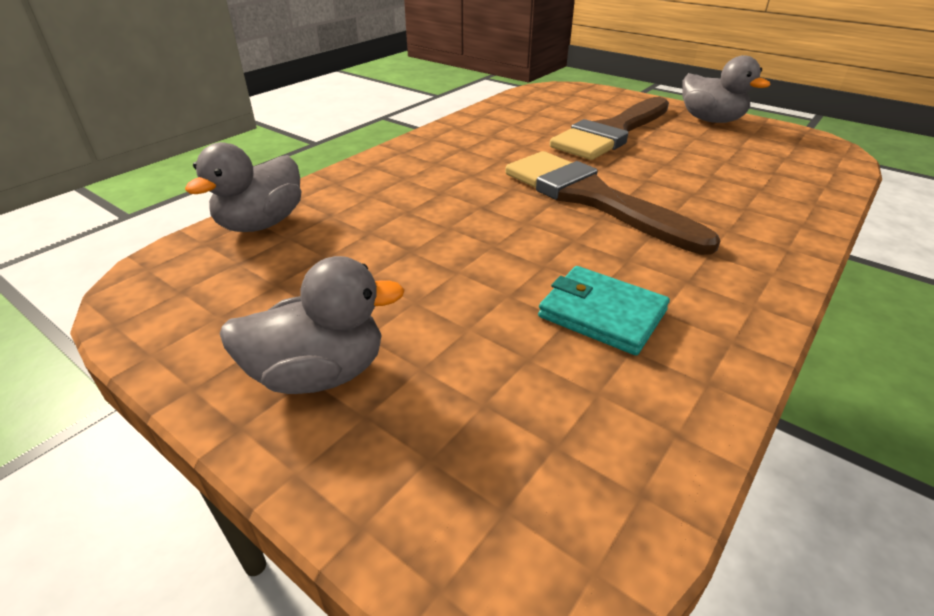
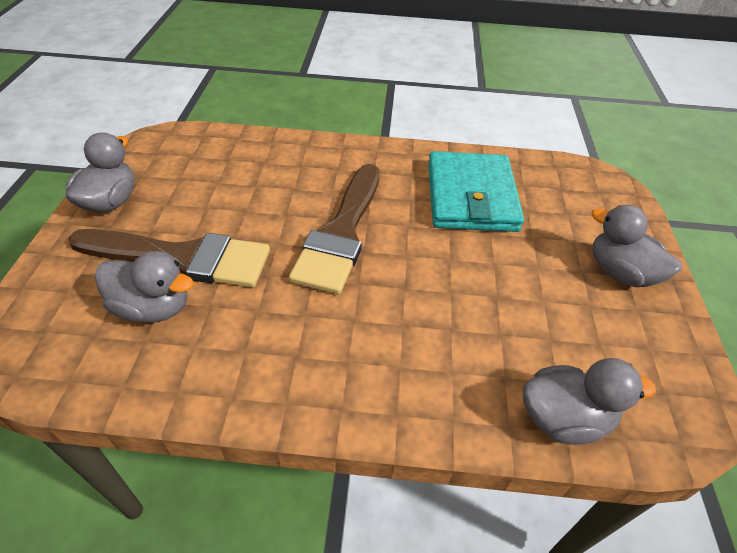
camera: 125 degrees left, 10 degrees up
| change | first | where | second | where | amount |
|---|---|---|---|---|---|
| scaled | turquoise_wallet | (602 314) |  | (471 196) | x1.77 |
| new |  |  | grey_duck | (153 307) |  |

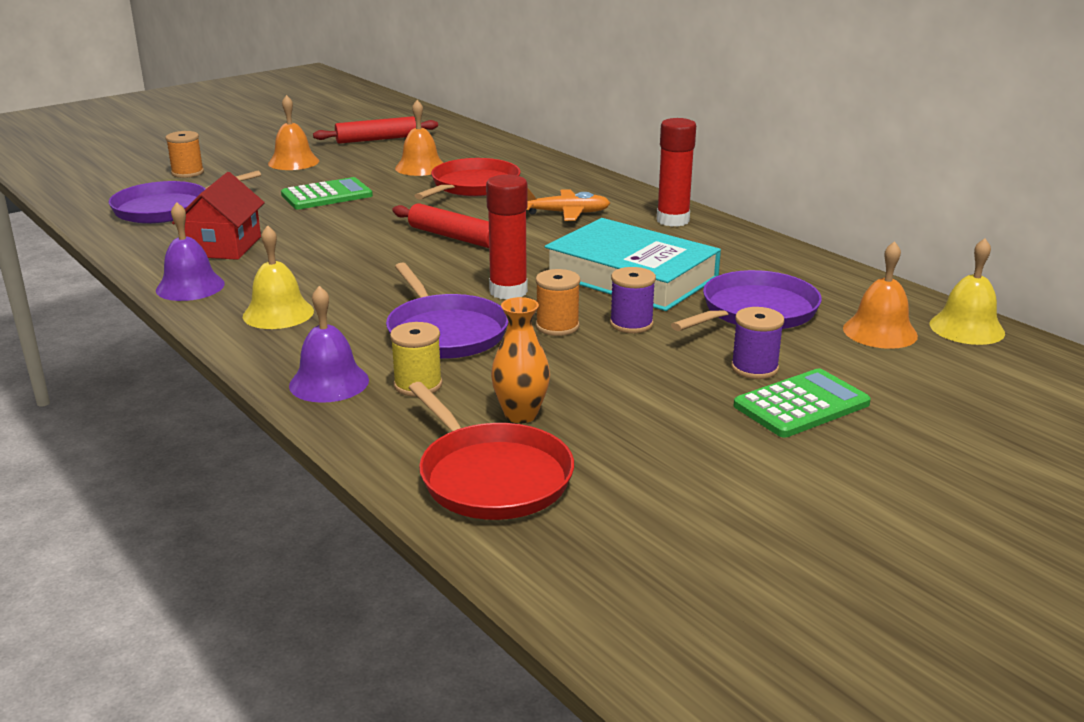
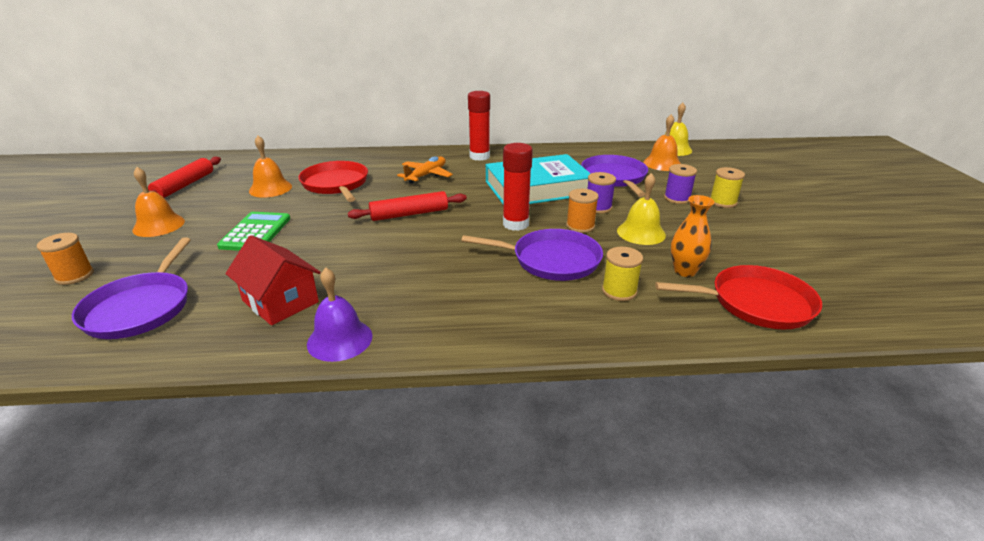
camera: 55 degrees left, 5 degrees up
| change | first | where | second | where | amount |
|---|---|---|---|---|---|
| shifted | yellow_bell | (278 313) |  | (641 232) |  |
| gone | purple_bell | (329 382) |  |  |  |
| swapped | green_calculator | (801 404) | yellow_spool | (722 202) |  |

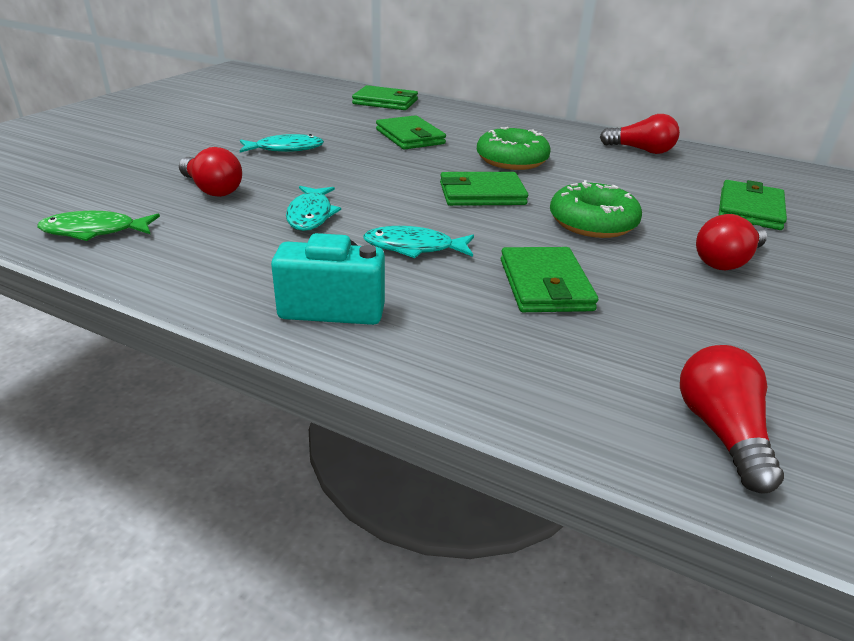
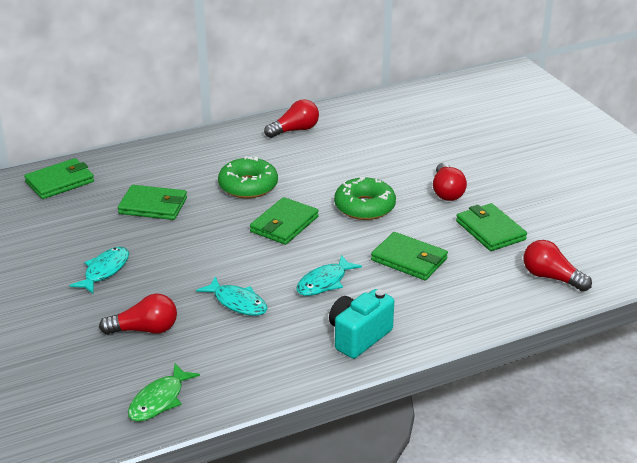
camera: 50 degrees left, 0 degrees up
| change | first | where | second | where | amount |
|---|---|---|---|---|---|
| shifted | green_wallet | (750 209) |  | (490 230) |  |

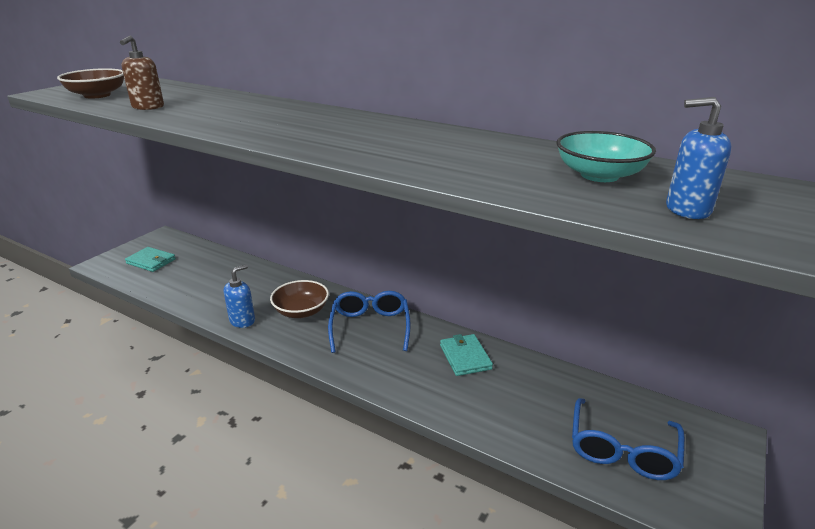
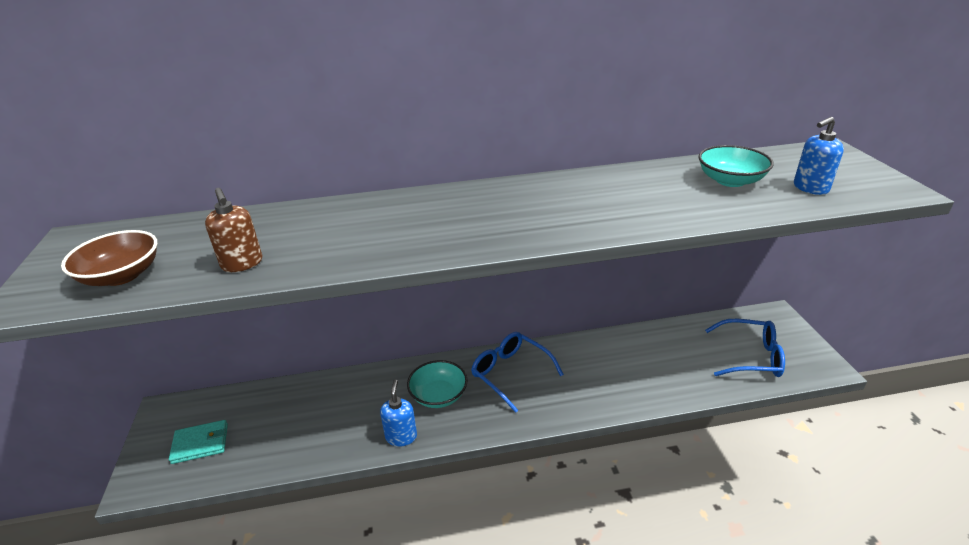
camera: 40 degrees left, 5 degrees up
| change | first | where | second | where | amount |
|---|---|---|---|---|---|
| repainted | brown_bowl | (301 311) | turquoise_bowl | (438 395) |  |
| gone | turquoise_wallet | (465 357) |  |  |  |
| rotated | blue_glasses | (622 449) |  | (750 356) | 60 degrees counterclockwise |

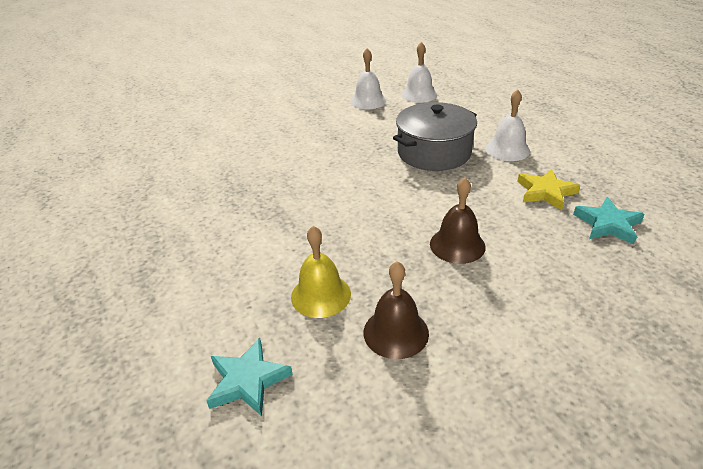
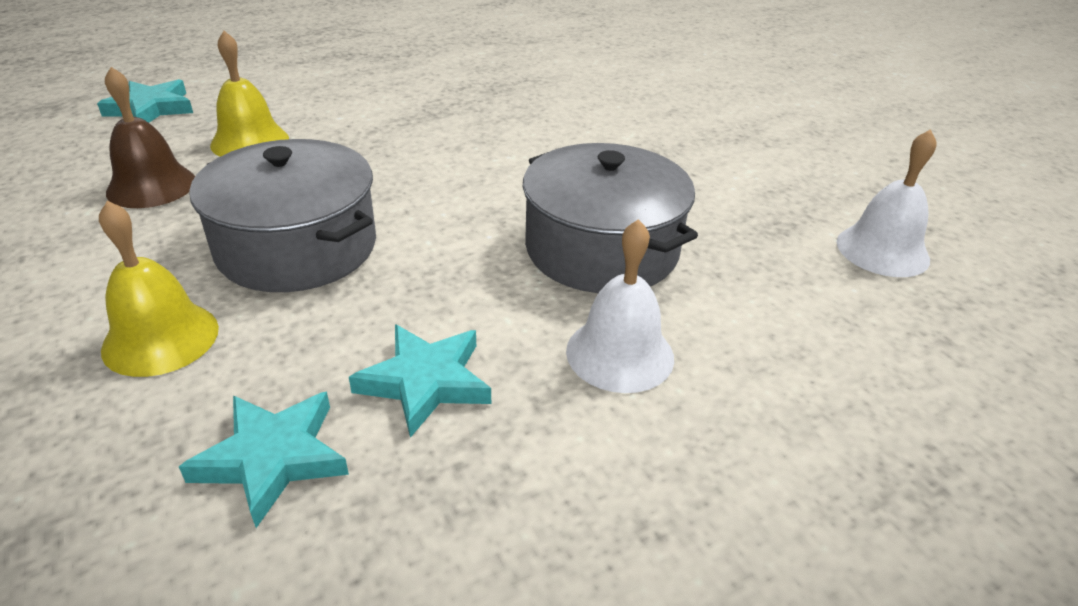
camera: 85 degrees right, 0 degrees up
| change | first | where | second | where | amount |
|---|---|---|---|---|---|
| gone | white_bell | (368 101) |  |  |  |
| swapped | brown_bell | (457 245) | grey_pot | (297 247) |  |
| repainted | yellow_star | (545 192) | turquoise_star | (425 382) |  |
| new |  |  | yellow_bell | (161 338) |  |

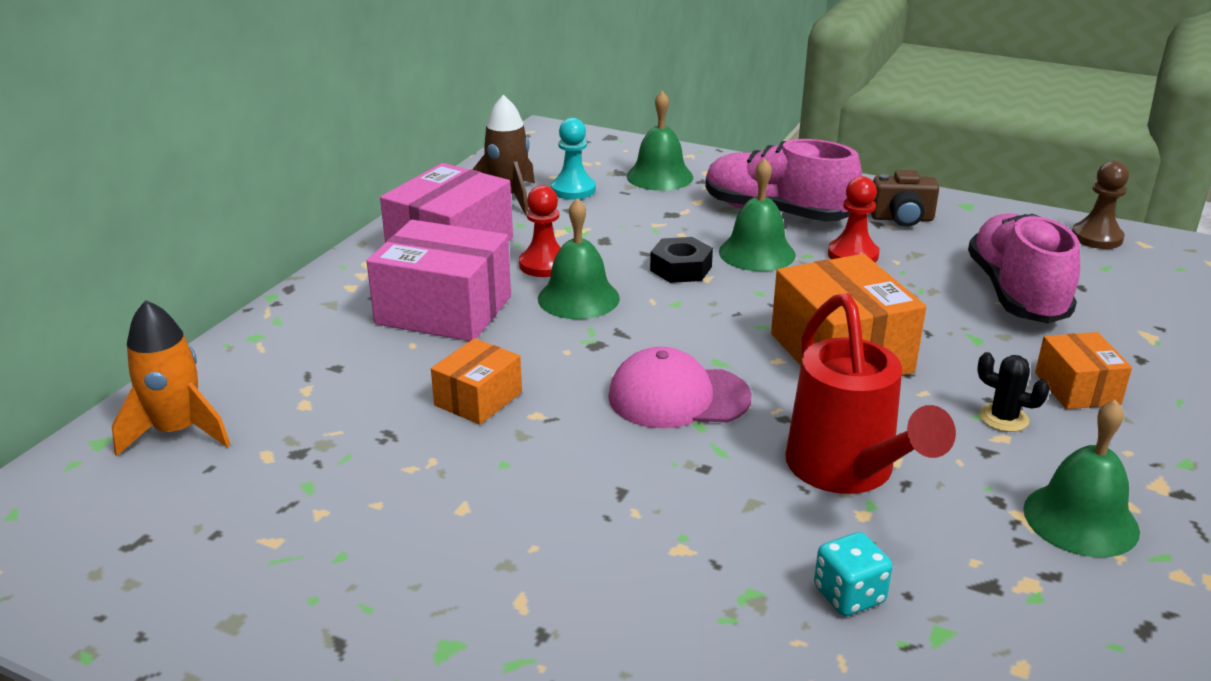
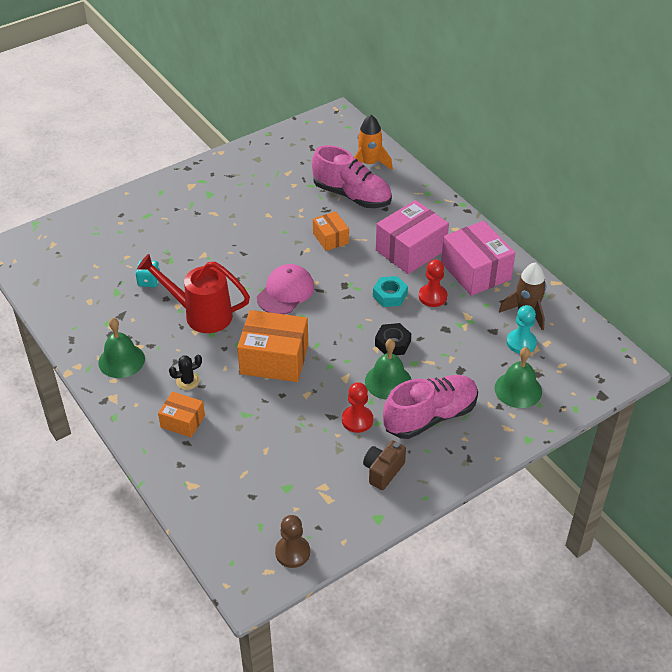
camera: 120 degrees right, 15 degrees up
| change | first | where | second | where | amount |
|---|---|---|---|---|---|
| swapped | green_bell | (578 298) | turquoise_nut | (390 295) |  |
| shifted | pink_shoe | (1016 294) |  | (352 195) |  |

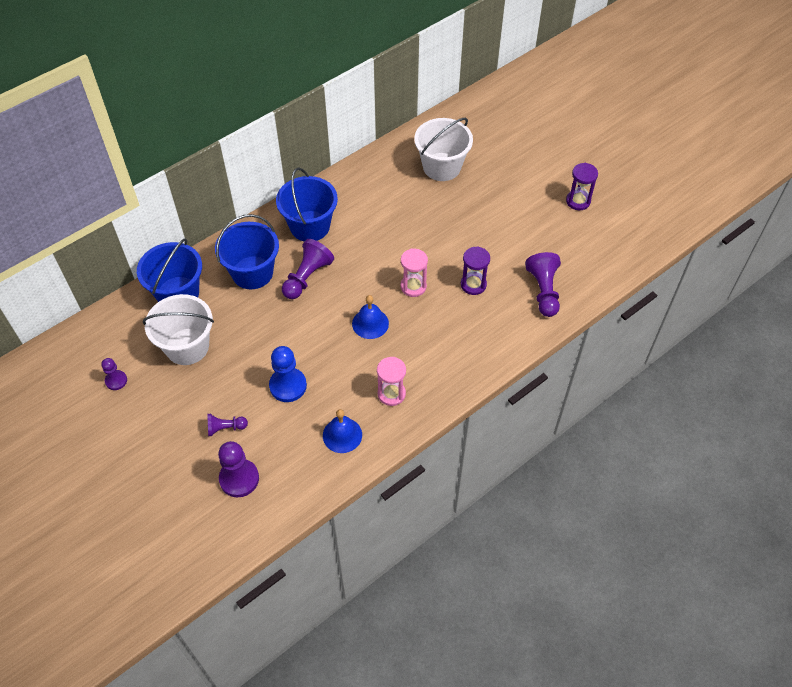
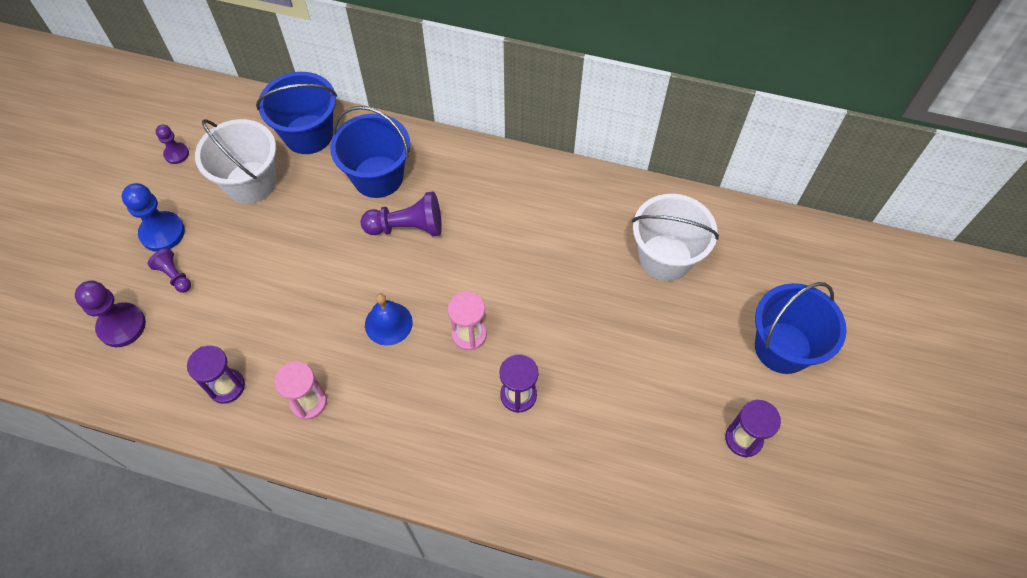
camera: 55 degrees right, 5 degrees up
| change | first | where | second | where | amount |
|---|---|---|---|---|---|
| shifted | blue_pawn | (288 386) |  | (162 233) |  |
| shifted | blue_bucket | (310 226) |  | (782 347) |  |
| swapped | blue_bell | (342 435) | purple_hourglass | (226 386) |  |
| gone | purple_pawn | (543 291) |  |  |  |

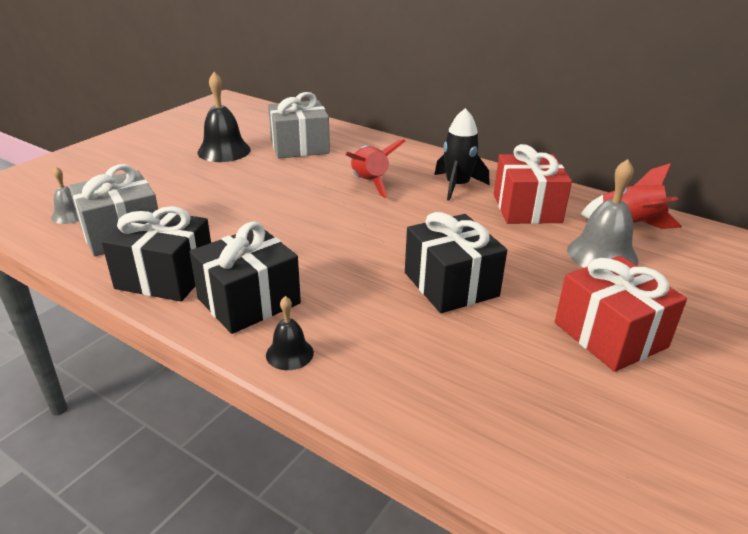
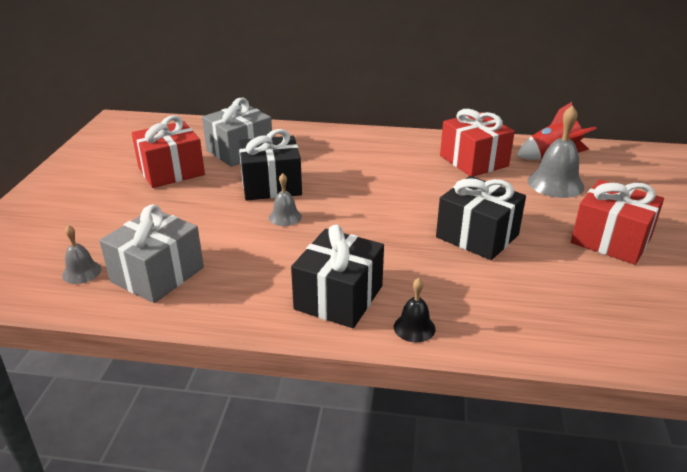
camera: 25 degrees left, 0 degrees up
| change | first | where | second | where | amount |
|---|---|---|---|---|---|
| shifted | black_gift | (165 276) |  | (271 185) |  |
| swapped | black_bell | (224 151) | red_gift | (171 171) |  |
| gone | red_rocket | (369 183) |  |  |  |
| gone | black_rocket | (457 186) |  |  |  |
| new |  |  | grey_bell | (285 217) |  |

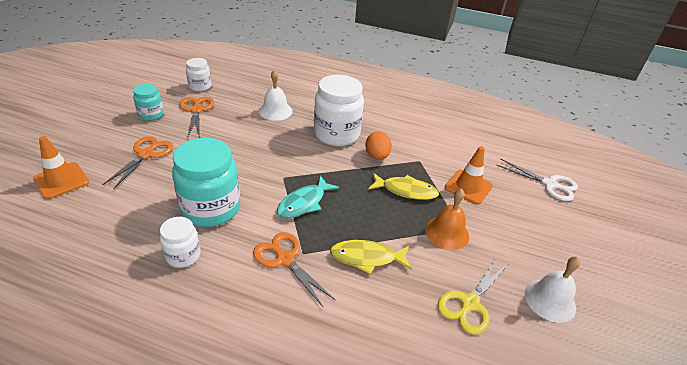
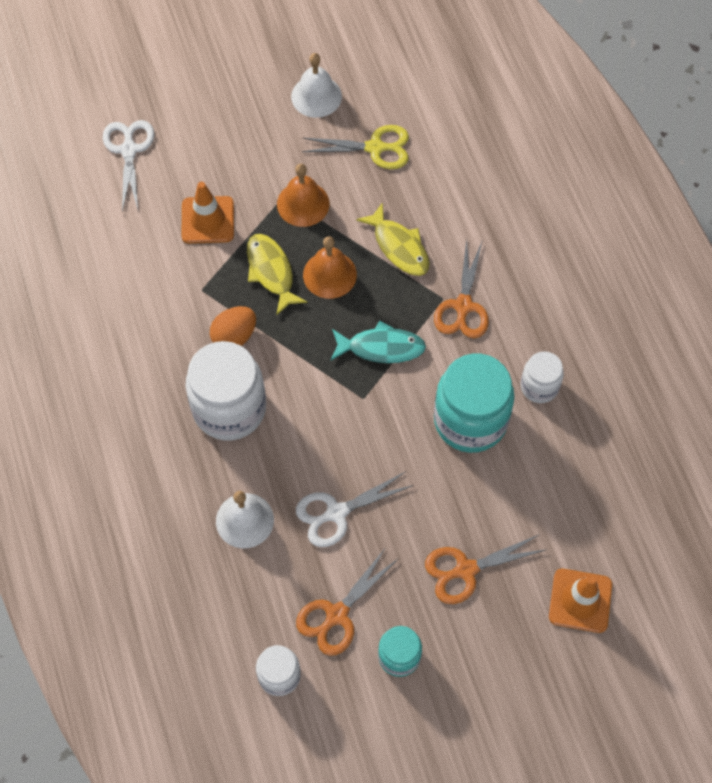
camera: 125 degrees left, 25 degrees up
| change | first | where | second | where | amount |
|---|---|---|---|---|---|
| new |  |  | white_scissors | (336 513) |  |
| new |  |  | orange_bell | (329 274) |  |

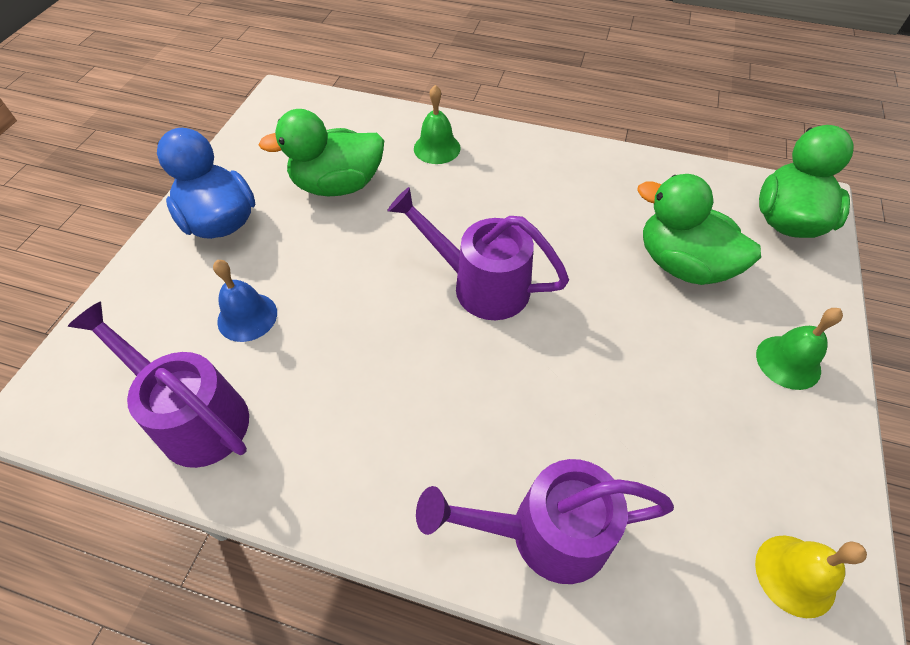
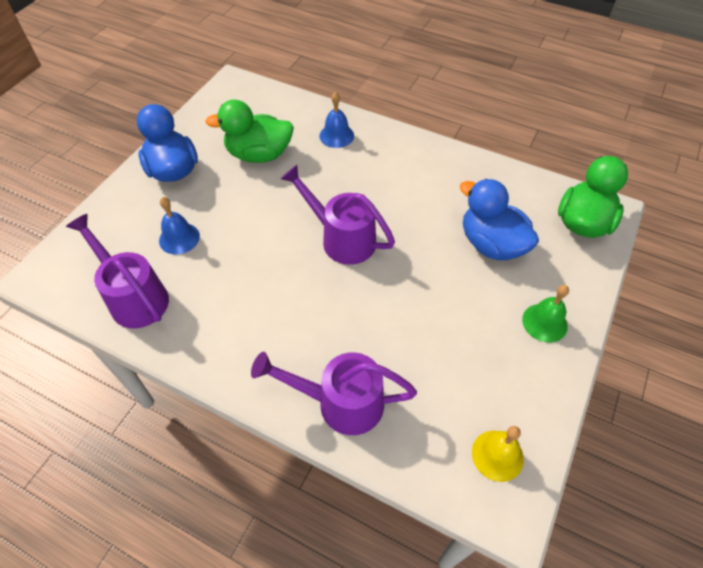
camera: 10 degrees right, 0 degrees up
| change | first | where | second | where | amount |
|---|---|---|---|---|---|
| repainted | green_bell | (437 148) | blue_bell | (336 135) |  |
| repainted | green_duck | (682 264) | blue_duck | (491 244) |  |

